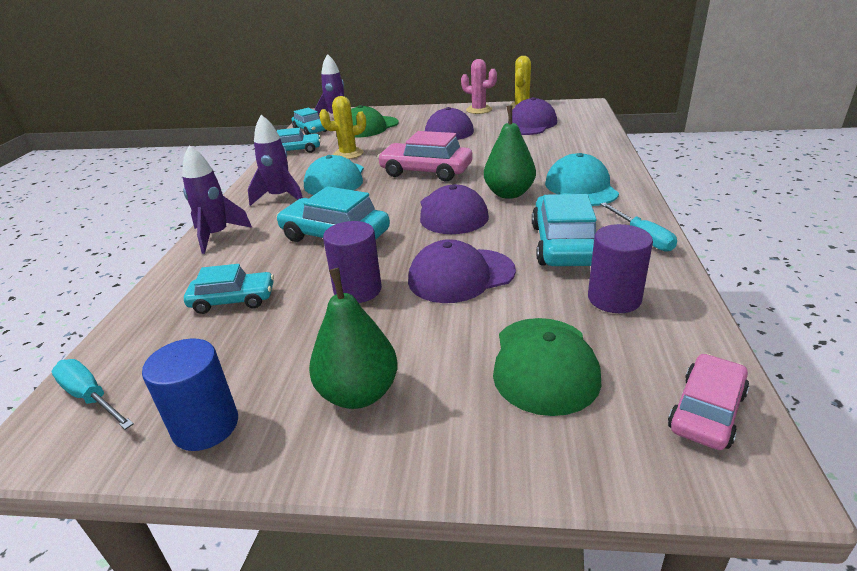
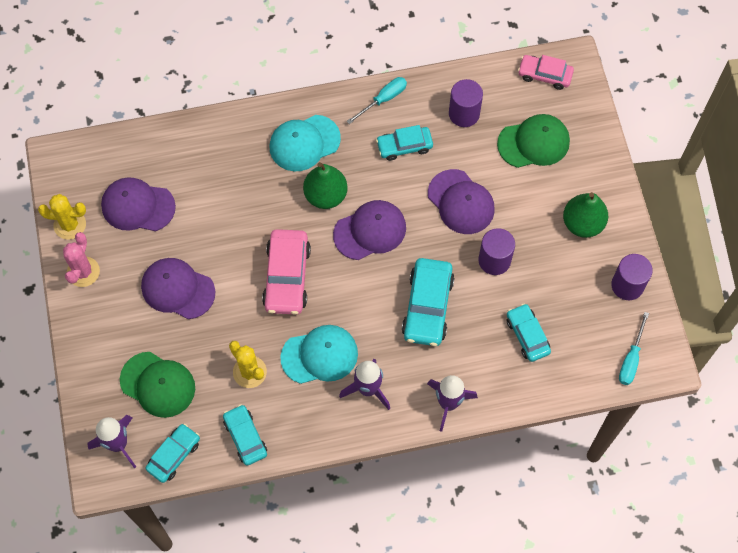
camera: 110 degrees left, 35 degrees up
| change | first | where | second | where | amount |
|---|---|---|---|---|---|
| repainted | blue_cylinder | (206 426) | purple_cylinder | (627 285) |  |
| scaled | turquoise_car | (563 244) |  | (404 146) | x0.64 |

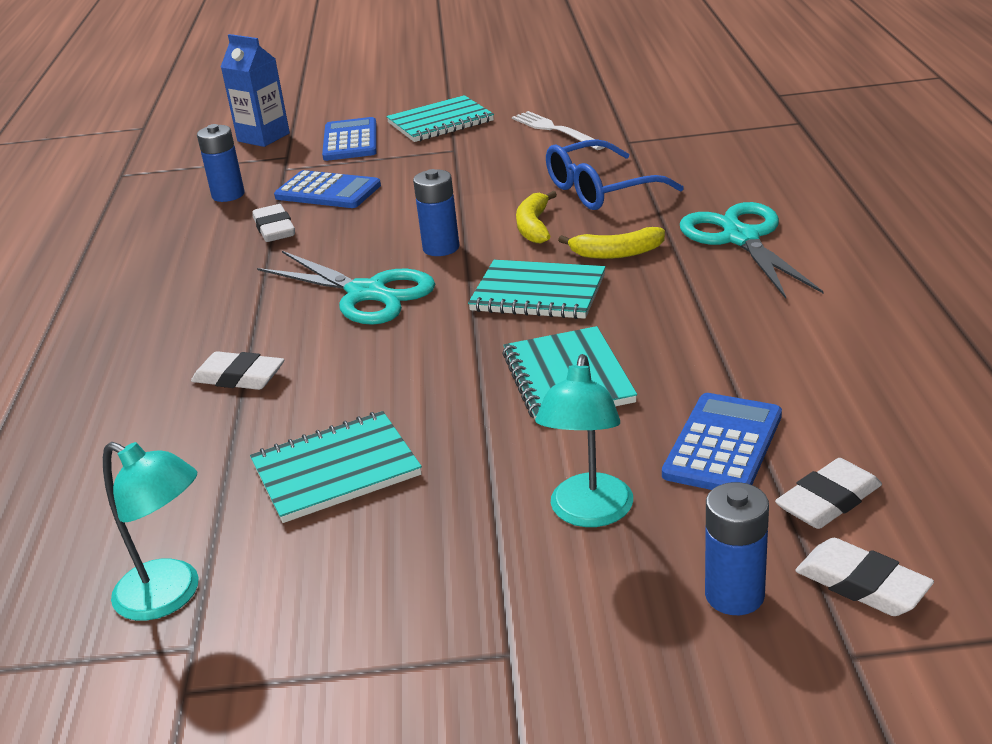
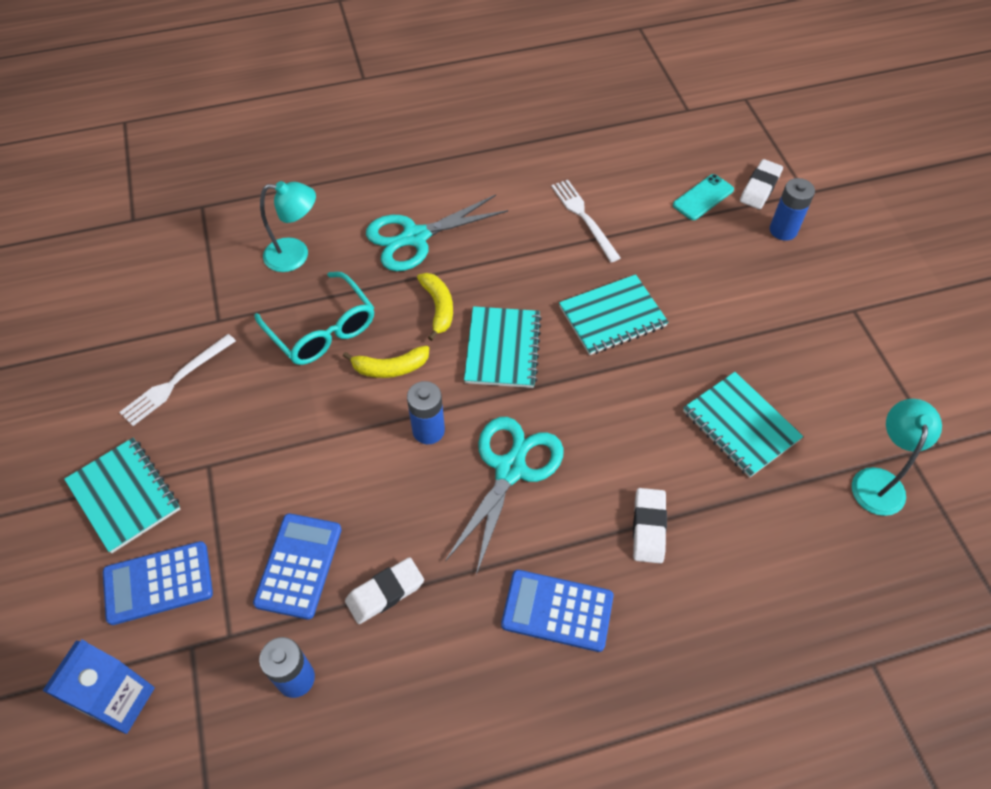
camera: 105 degrees left, 25 degrees up
| change | first | where | second | where | amount |
|---|---|---|---|---|---|
| shifted | turquoise_lamp | (588 513) |  | (296 255) |  |
| repainted | blue_glasses | (600 190) | turquoise_glasses | (322 330) |  |
| shifted | blue_calculator | (723 445) |  | (557 611) |  |
| swapped | white_eraser | (828 501) | turquoise_phone | (703 197) |  |
| new |  |  | white_fork | (583 217) |  |

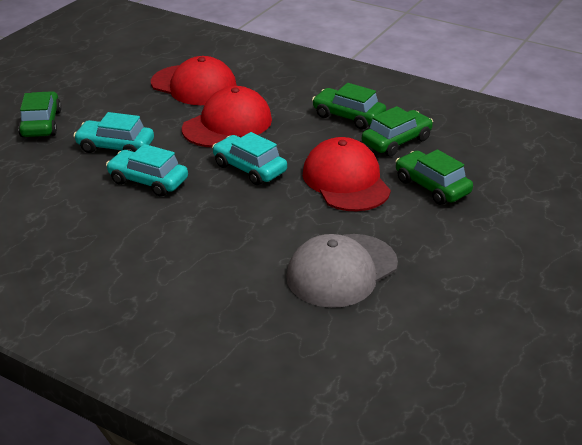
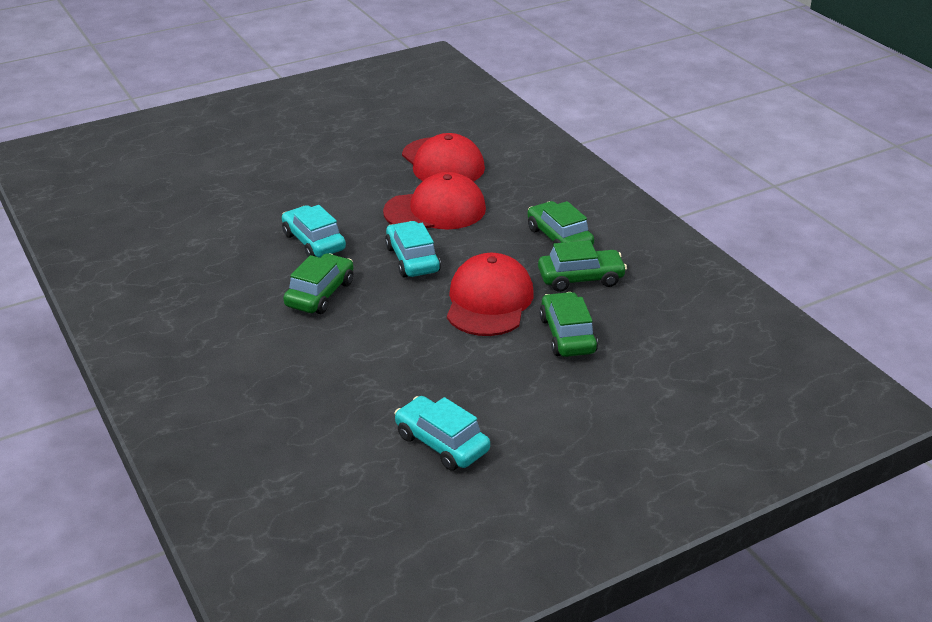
camera: 30 degrees right, 0 degrees up
| change | first | where | second | where | amount |
|---|---|---|---|---|---|
| shifted | green_car | (41 124) |  | (320 294) |  |
| shifted | turquoise_car | (115 147) |  | (441 443) |  |
| gone | grey_cap | (341 270) |  |  |  |

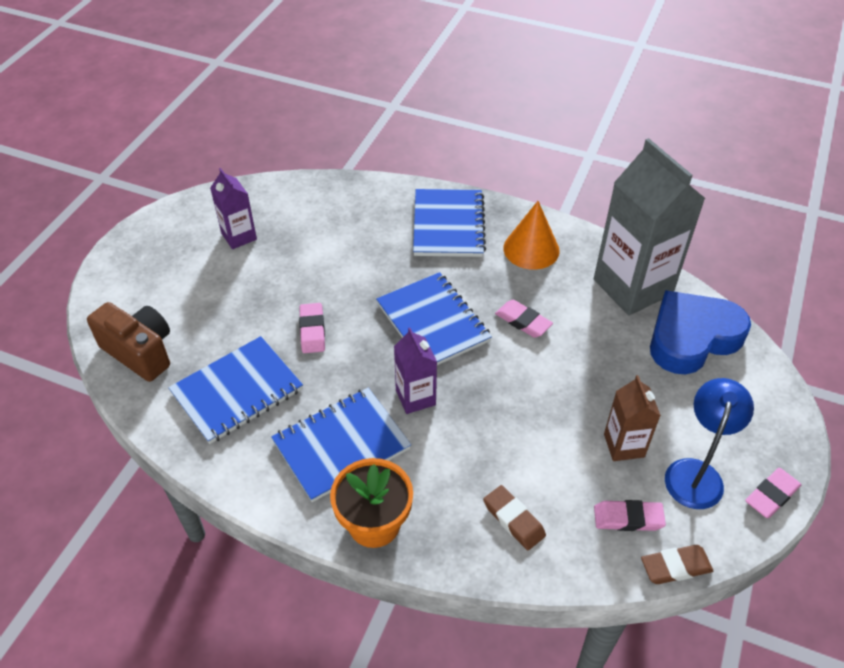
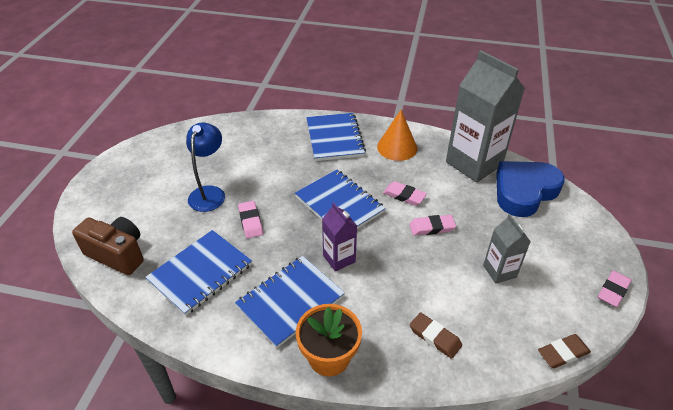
camera: 10 degrees left, 5 degrees down
| change | first | where | second | where | amount |
|---|---|---|---|---|---|
| gone | purple_carton | (239 236) |  |  |  |
| shifted | pink_eraser | (628 518) |  | (431 227) |  |
| repainted | brown_carton | (624 445) | grey_carton | (499 271) |  |
| shifted | blue_lamp | (696 473) |  | (209 193) |  |

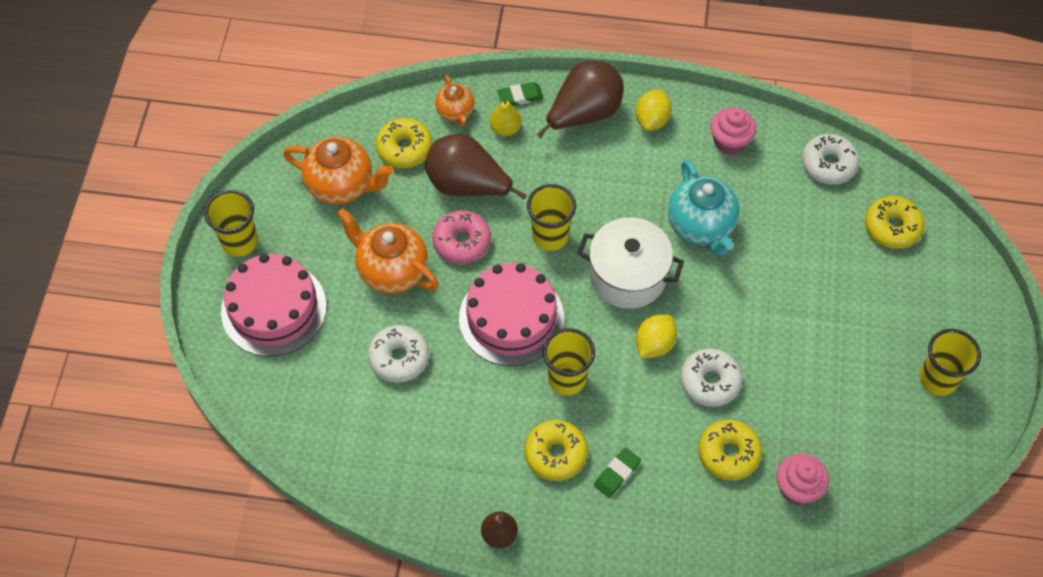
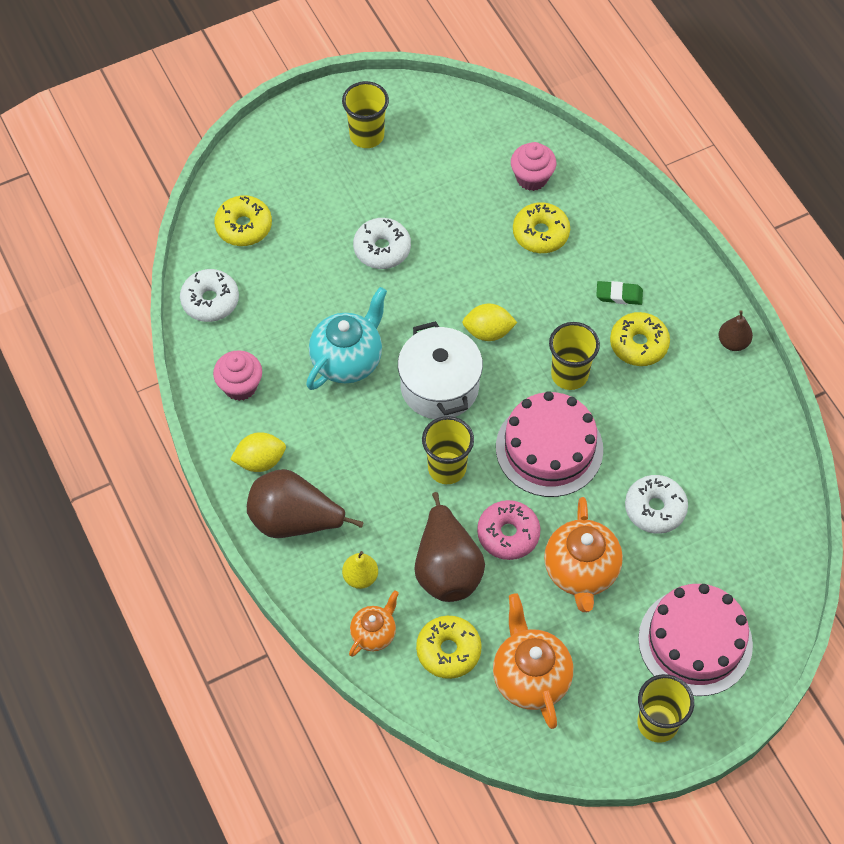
camera: 125 degrees left, 0 degrees up
| change | first | where | second | where | amount |
|---|---|---|---|---|---|
| gone | green_eraser | (520 96) |  |  |  |
| shifted | white_donut | (709 381) |  | (382 249) |  |

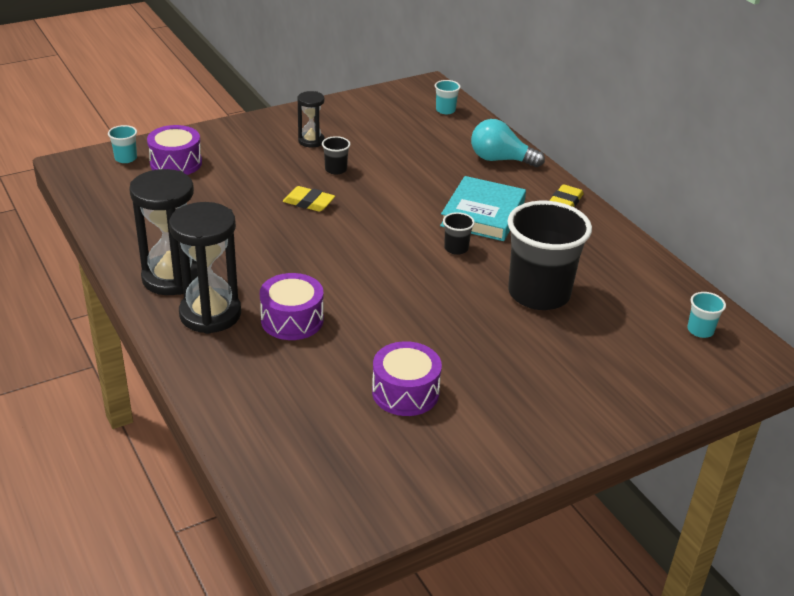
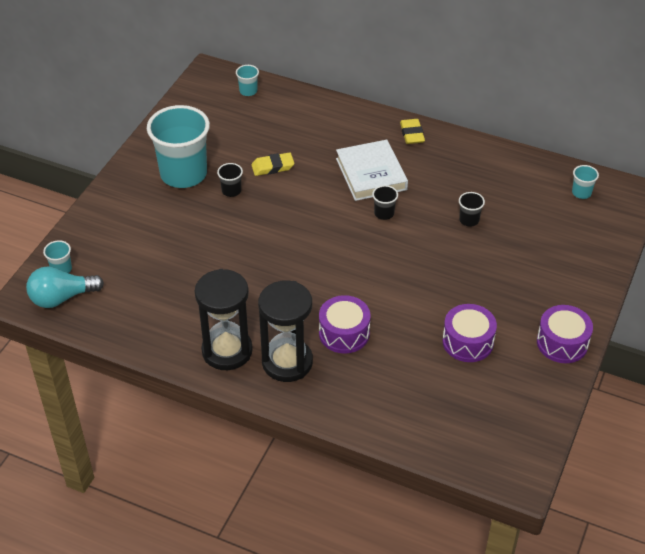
camera: 35 degrees left, 10 degrees up
| change | first | where | second | where | amount |
|---|---|---|---|---|---|
| shifted | purple_drum | (176 163) |  | (562 343) |  |
| shifted | yellow_eraser | (309 203) |  | (272 167) |  |
| swapped | black_hourglass | (311 141) | turquoise_cup | (183 174) |  |
| repainted | turquoise_book | (483 214) | white_book | (371 174) |  |
| shifted | turquoise_light_bulb | (500 160) |  | (62 298) |  |
| scaled | black_cup | (538 294) |  | (469 220) | x0.41 |

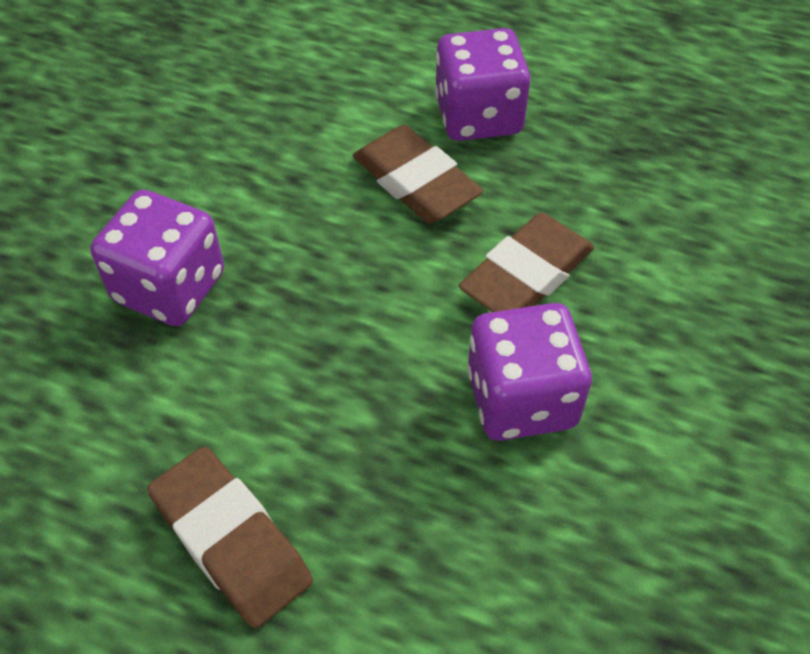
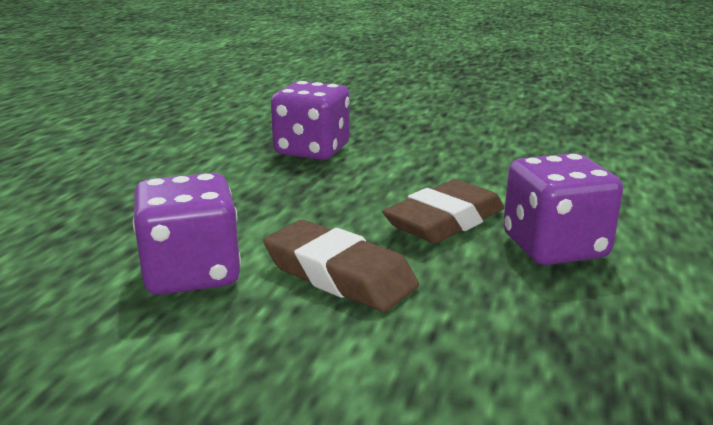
camera: 85 degrees right, 30 degrees down
| change | first | where | second | where | amount |
|---|---|---|---|---|---|
| gone | brown_eraser | (231 540) |  |  |  |

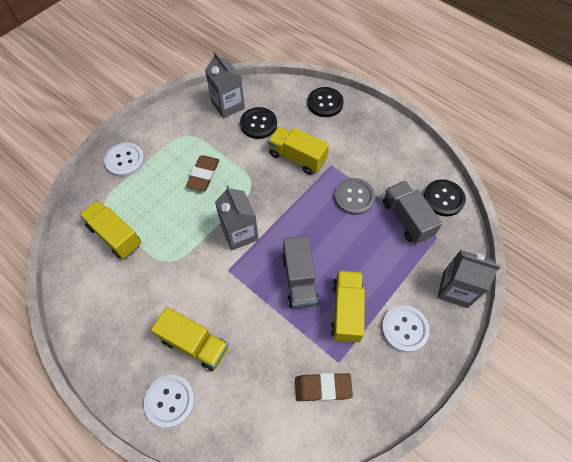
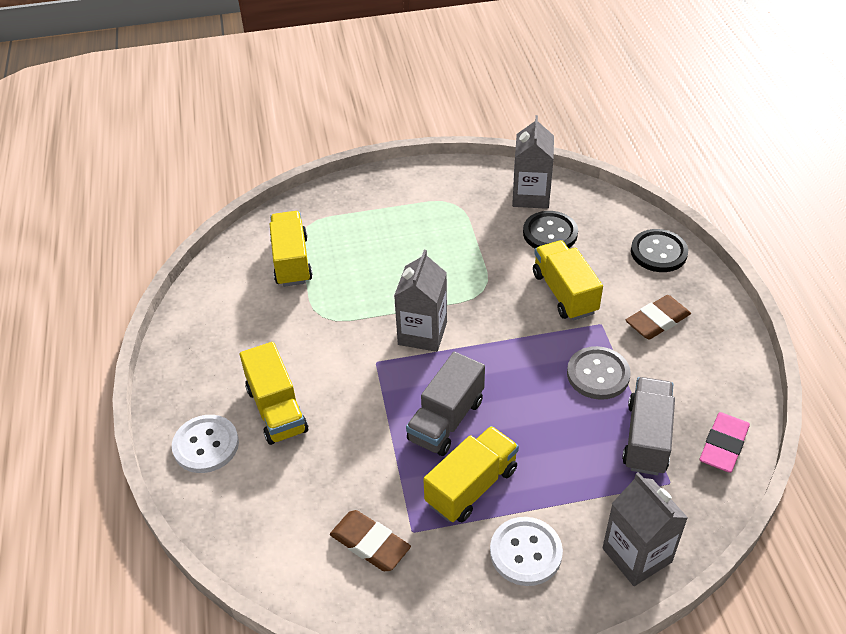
camera: 40 degrees right, 15 degrees down
| change | first | where | second | where | amount |
|---|---|---|---|---|---|
| gone | white_button | (125 160) |  |  |  |
| shifted | brown_eraser | (203 175) |  | (657 321) |  |
| swapped | black_button | (443 198) | pink_eraser | (723 445) |  |

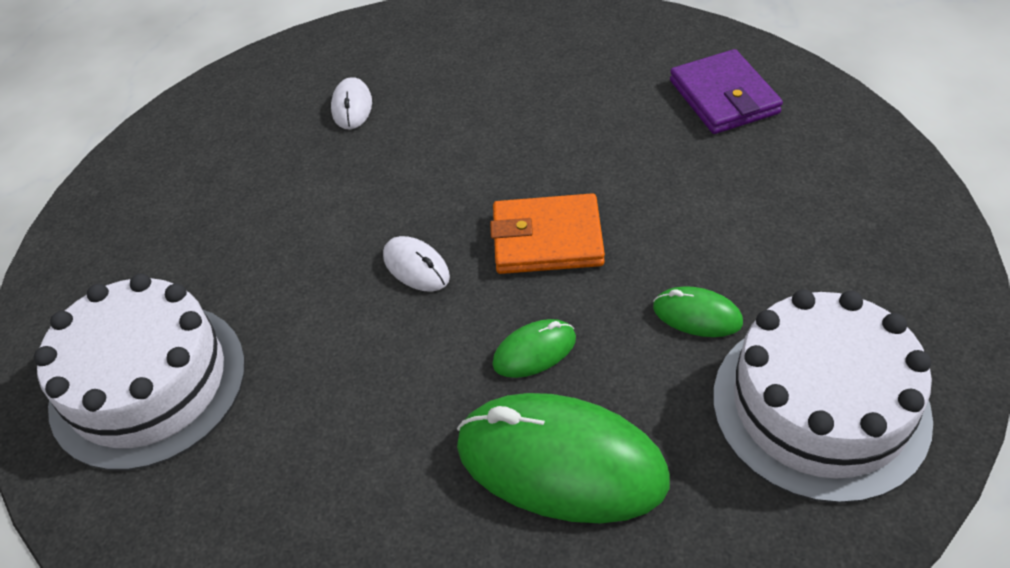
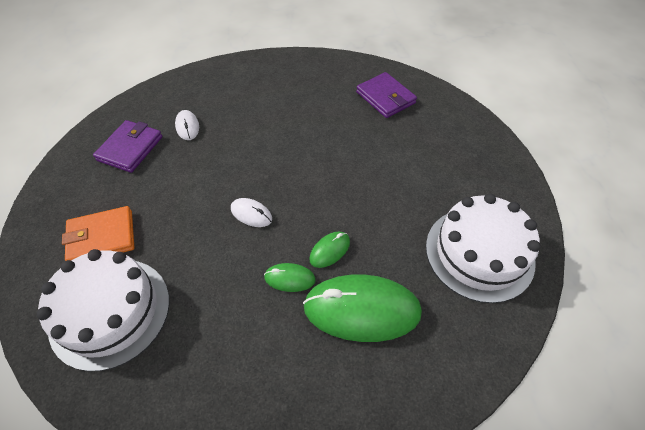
camera: 20 degrees left, 5 degrees up
| change | first | where | second | where | amount |
|---|---|---|---|---|---|
| shifted | orange_wallet | (547 239) |  | (102 237) |  |
| shifted | green_mouse | (697 315) |  | (289 278) |  |
| new |  |  | purple_wallet | (130 148) |  |

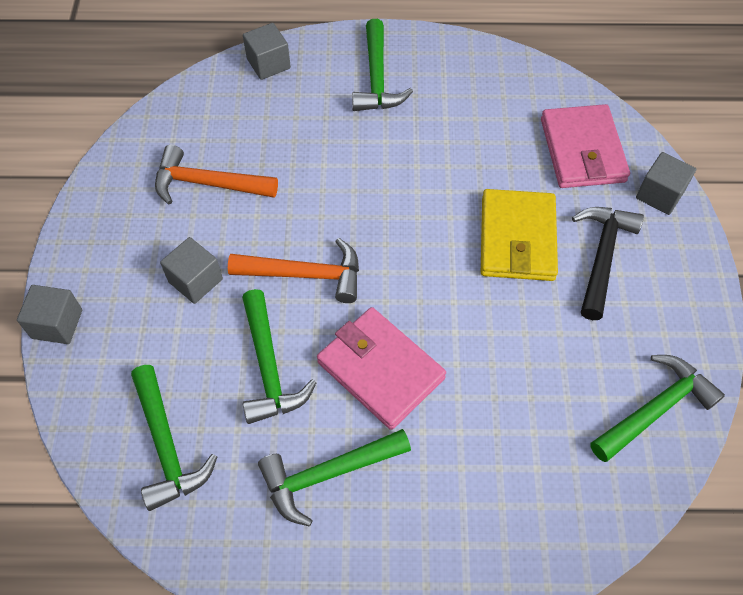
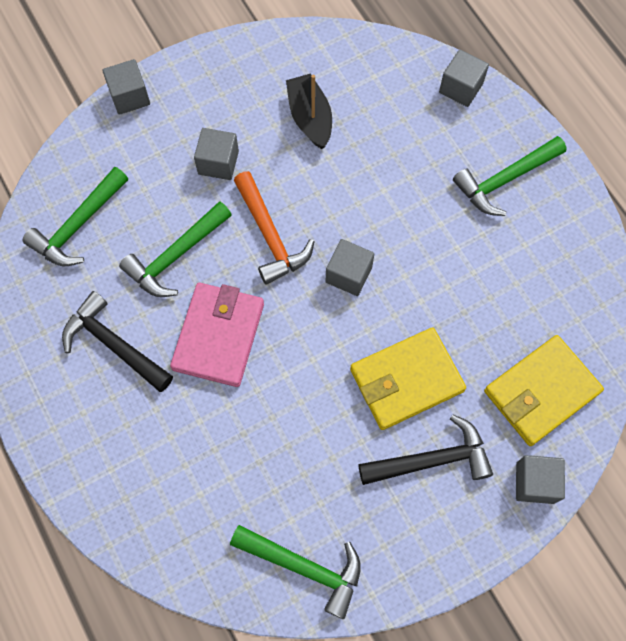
camera: 60 degrees right, 10 degrees up
| change | first | where | second | where | amount |
|---|---|---|---|---|---|
| swapped | orange_hammer | (208 183) | black_boat | (310 117) |  |
| repainted | green_hammer | (328 474) | black_hammer | (114 344) |  |
| repainted | pink_wallet | (582 150) | yellow_wallet | (541 392) |  |
| new |  |  | grey_cube | (348 274) |  |

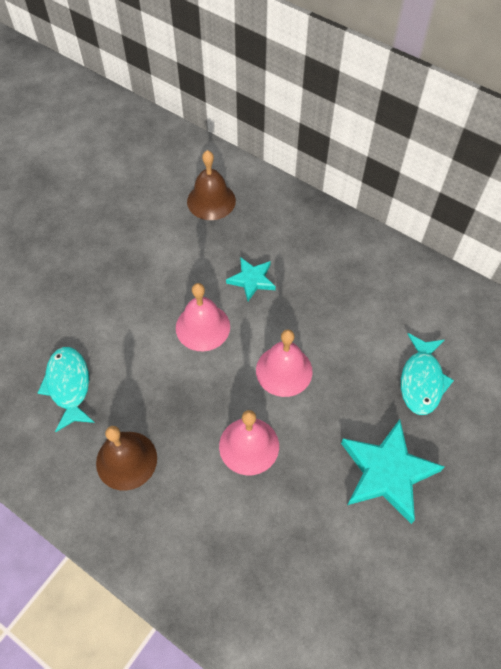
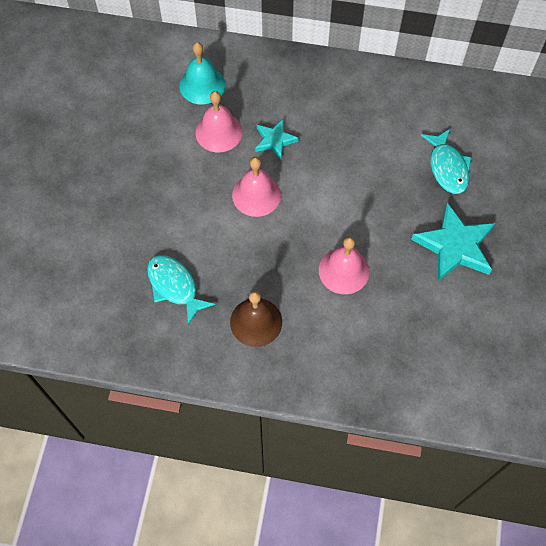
camera: 25 degrees left, 5 degrees up
| change | first | where | second | where | amount |
|---|---|---|---|---|---|
| repainted | brown_bell | (211 201) | turquoise_bell | (202 85) |  |
| shifted | pink_bell | (284 370) |  | (219 132) |  |

